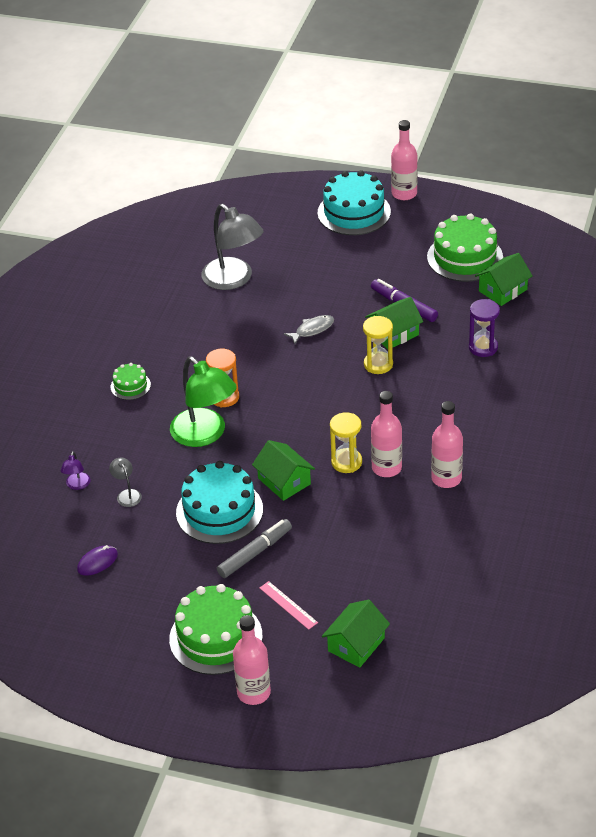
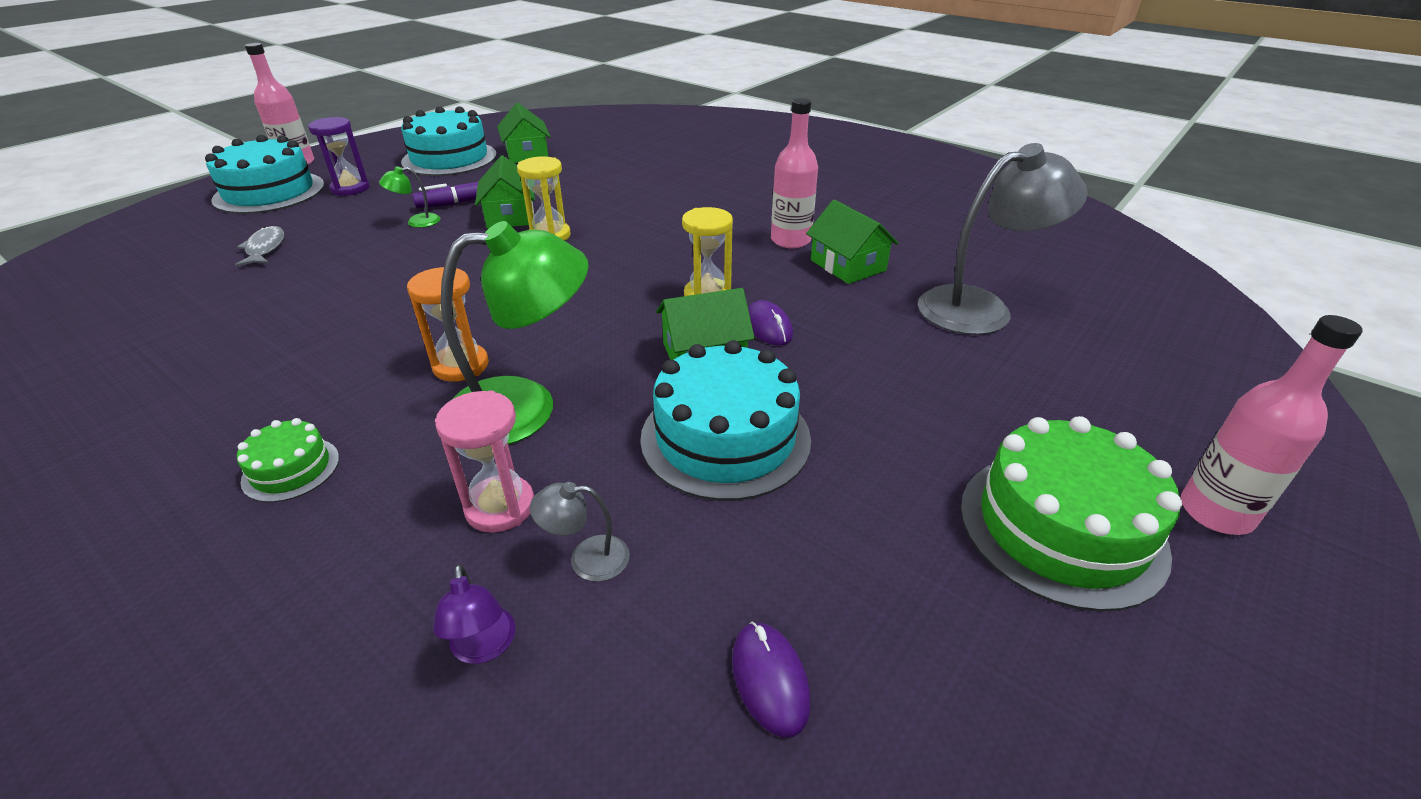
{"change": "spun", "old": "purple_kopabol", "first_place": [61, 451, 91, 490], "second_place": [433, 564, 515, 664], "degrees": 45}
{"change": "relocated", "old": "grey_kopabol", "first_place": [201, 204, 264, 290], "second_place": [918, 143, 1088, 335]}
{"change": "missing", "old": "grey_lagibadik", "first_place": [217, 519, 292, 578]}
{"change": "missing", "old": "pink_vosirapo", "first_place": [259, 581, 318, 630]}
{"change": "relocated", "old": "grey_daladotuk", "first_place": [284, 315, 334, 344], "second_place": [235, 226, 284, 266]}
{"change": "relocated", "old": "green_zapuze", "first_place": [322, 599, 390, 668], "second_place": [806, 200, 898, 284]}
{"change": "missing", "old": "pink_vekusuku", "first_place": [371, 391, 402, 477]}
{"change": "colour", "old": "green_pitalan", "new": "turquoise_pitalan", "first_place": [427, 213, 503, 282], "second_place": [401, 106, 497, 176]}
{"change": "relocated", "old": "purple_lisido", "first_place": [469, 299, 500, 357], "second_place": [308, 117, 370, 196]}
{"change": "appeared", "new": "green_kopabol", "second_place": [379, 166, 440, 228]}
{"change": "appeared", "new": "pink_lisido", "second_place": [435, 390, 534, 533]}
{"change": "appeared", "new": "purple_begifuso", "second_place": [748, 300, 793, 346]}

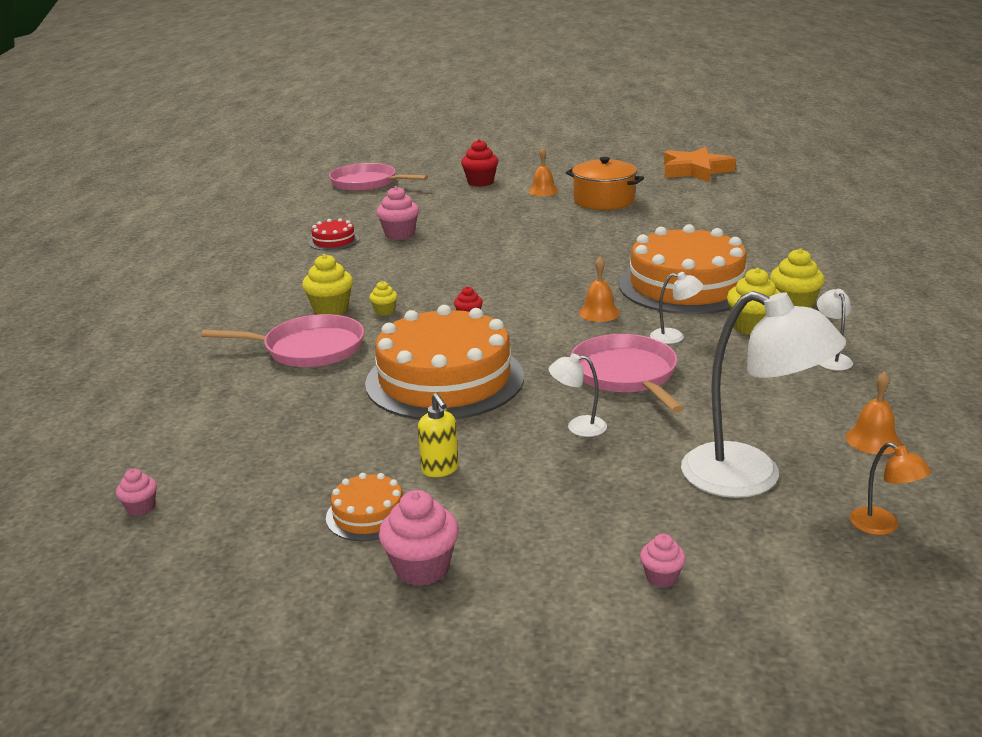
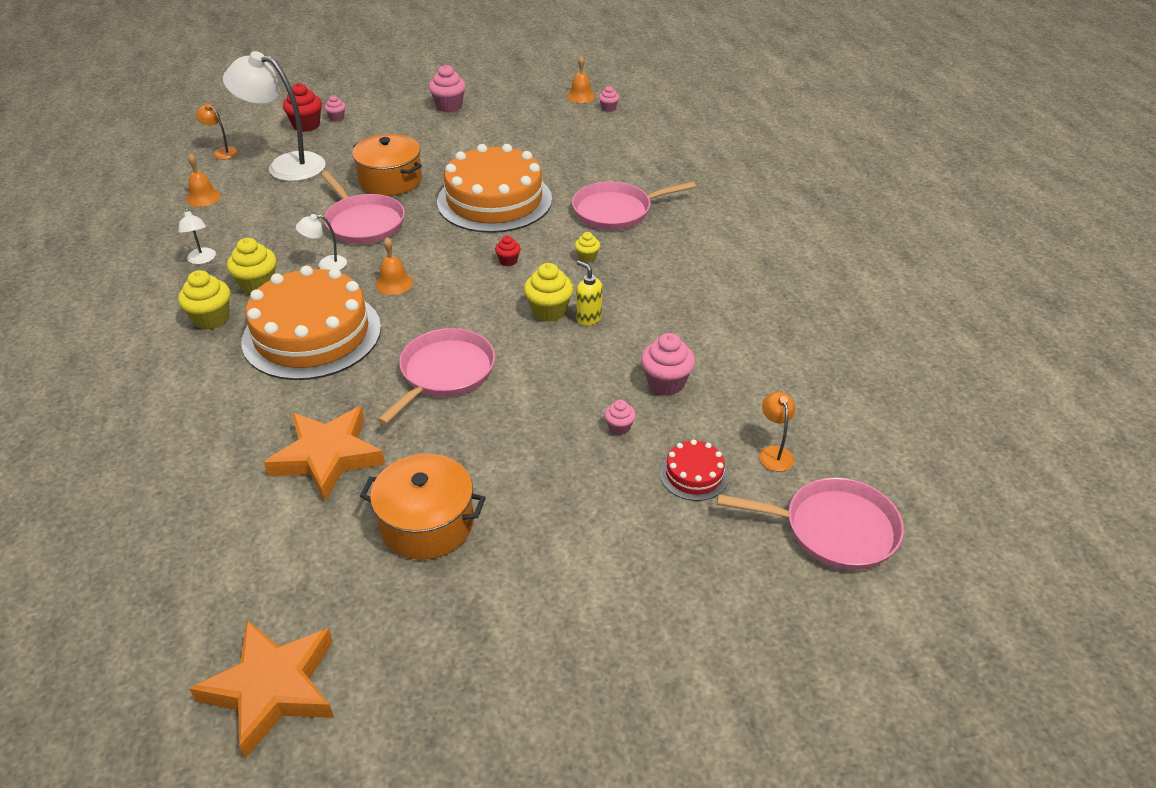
{"change": "relocated", "old": "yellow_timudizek", "first_place": [302, 254, 353, 315], "second_place": [524, 263, 573, 322]}
{"change": "relocated", "old": "red_pitalan", "first_place": [309, 218, 359, 251], "second_place": [660, 439, 729, 501]}
{"change": "missing", "old": "orange_pitalan", "first_place": [326, 473, 403, 541]}
{"change": "relocated", "old": "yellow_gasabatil", "first_place": [418, 393, 459, 477], "second_place": [576, 261, 602, 326]}
{"change": "relocated", "old": "red_timudizek", "first_place": [461, 139, 498, 187], "second_place": [283, 83, 322, 132]}
{"change": "relocated", "old": "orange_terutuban", "first_place": [528, 147, 559, 196], "second_place": [567, 56, 595, 103]}
{"change": "exchanged", "old": "white_kopabol", "new": "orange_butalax", "first_place": [549, 353, 607, 437], "second_place": [352, 134, 422, 196]}
{"change": "appeared", "new": "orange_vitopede", "second_place": [264, 406, 385, 501]}
{"change": "appeared", "new": "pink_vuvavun", "second_place": [377, 328, 495, 425]}
{"change": "appeared", "new": "pink_timudizek", "second_place": [604, 400, 636, 435]}
{"change": "appeared", "new": "orange_kopabol", "second_place": [759, 392, 795, 471]}

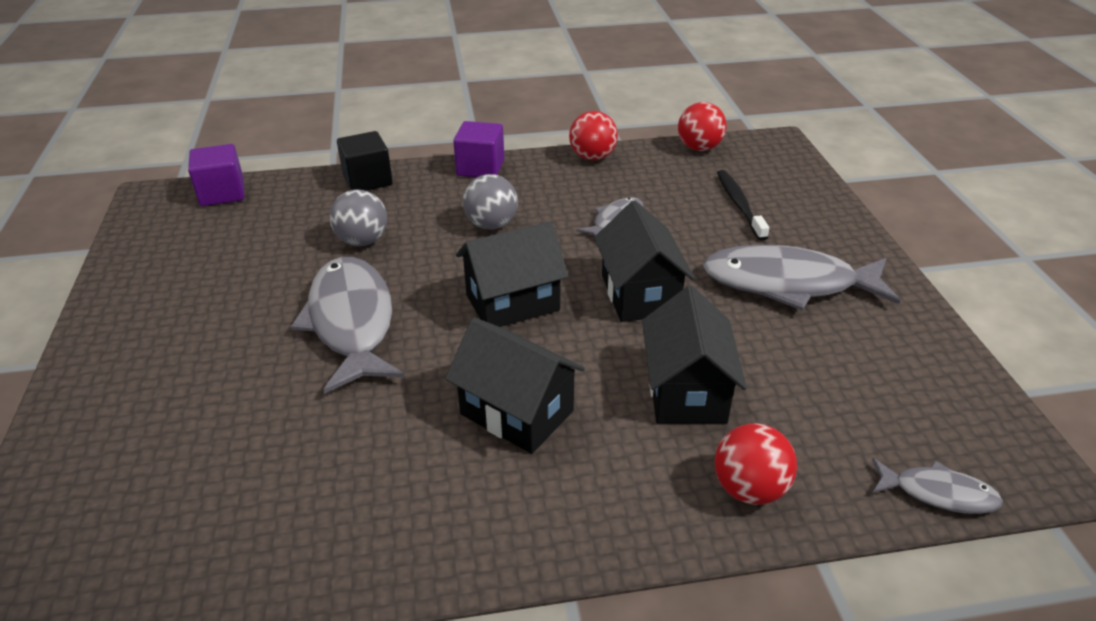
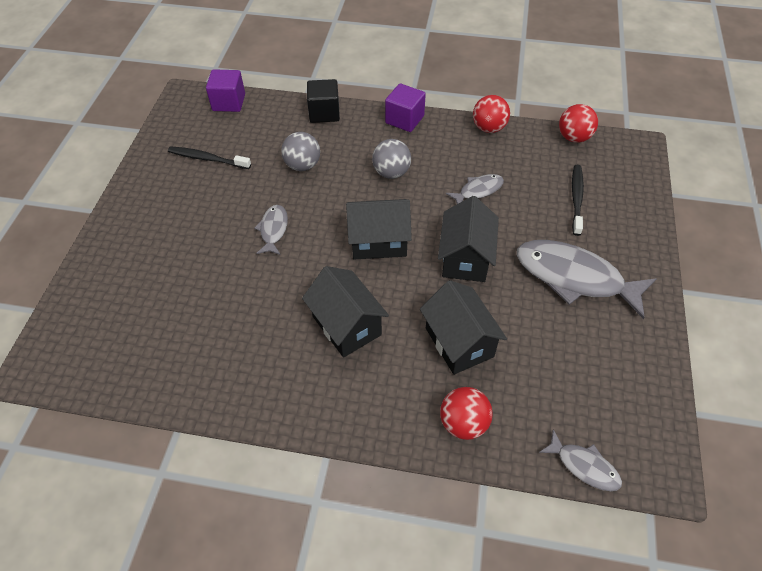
{"change": "size", "old": "grey_daladotuk", "first_place": [290, 257, 405, 394], "second_place": [254, 205, 288, 255], "factor": 0.5}
{"change": "spun", "old": "black_zapuze", "first_place": [642, 286, 747, 424], "second_place": [420, 280, 507, 375], "degrees": -45}
{"change": "appeared", "new": "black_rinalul", "second_place": [168, 146, 251, 169]}

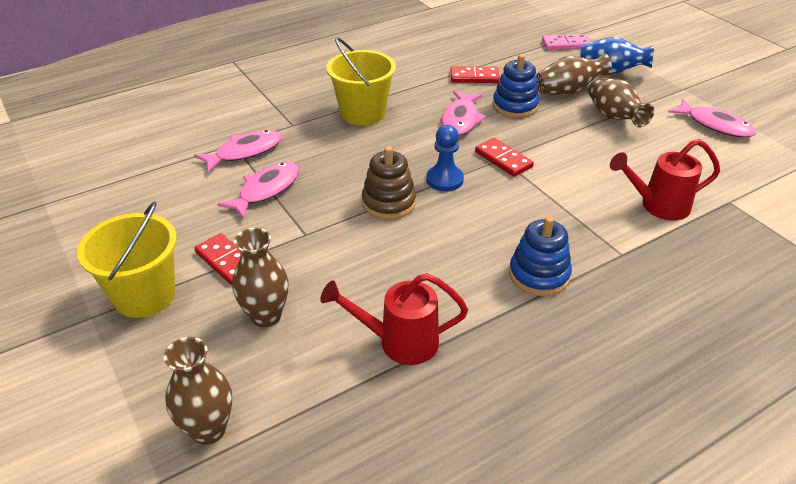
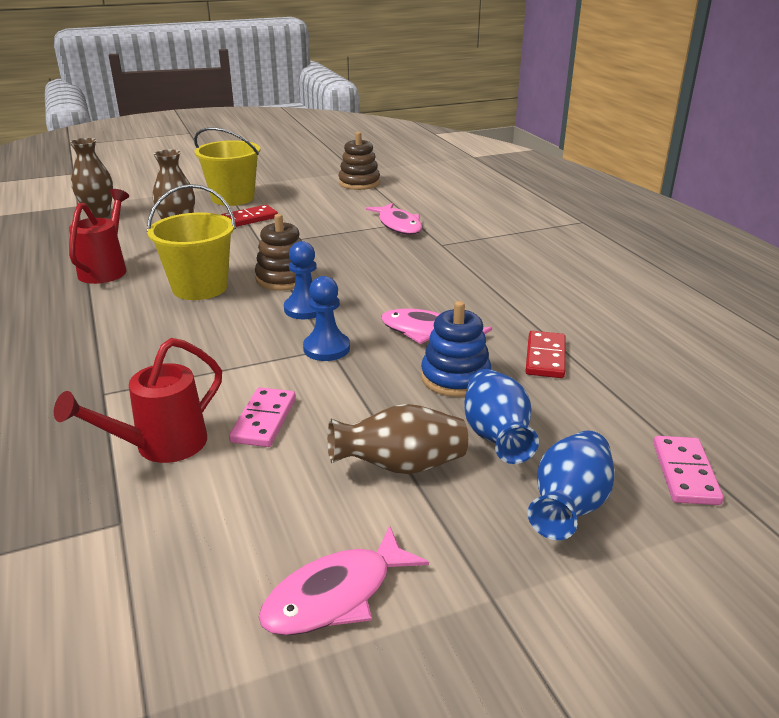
{"change": "missing", "old": "pink_daladotuk", "first_place": [217, 162, 299, 219]}
{"change": "relocated", "old": "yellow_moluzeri", "first_place": [326, 37, 396, 126], "second_place": [147, 184, 236, 300]}
{"change": "exchanged", "old": "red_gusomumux", "new": "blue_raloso", "first_place": [475, 138, 534, 177], "second_place": [303, 276, 350, 361]}
{"change": "missing", "old": "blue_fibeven", "first_place": [509, 216, 572, 296]}
{"change": "colour", "old": "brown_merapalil", "new": "blue_merapalil", "first_place": [536, 53, 612, 95], "second_place": [464, 369, 539, 464]}
{"change": "spun", "old": "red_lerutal", "first_place": [610, 139, 720, 220], "second_place": [54, 338, 222, 463], "degrees": -135}
{"change": "appeared", "new": "pink_gusomumux", "second_place": [229, 387, 296, 447]}
{"change": "appeared", "new": "brown_fibeven", "second_place": [339, 132, 380, 190]}

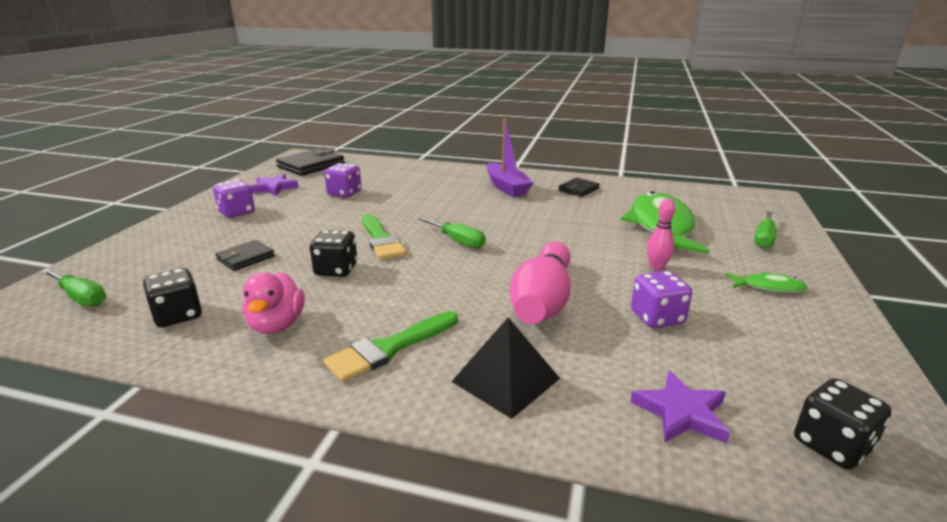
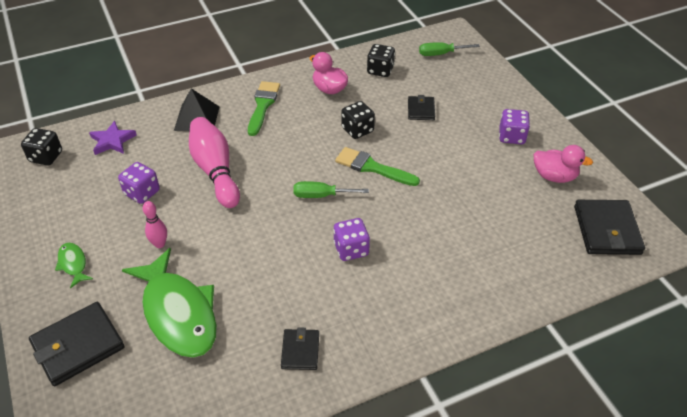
{"change": "exchanged", "old": "purple_vitopede", "new": "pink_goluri", "first_place": [250, 174, 299, 196], "second_place": [534, 145, 593, 183]}
{"change": "relocated", "old": "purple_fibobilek", "first_place": [324, 163, 362, 198], "second_place": [333, 218, 370, 261]}
{"change": "missing", "old": "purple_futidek", "first_place": [487, 118, 534, 197]}
{"change": "spun", "old": "green_daladotuk", "first_place": [726, 272, 807, 293], "second_place": [55, 243, 93, 289], "degrees": 90}
{"change": "exchanged", "old": "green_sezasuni", "new": "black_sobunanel", "first_place": [754, 211, 777, 249], "second_place": [29, 302, 125, 386]}

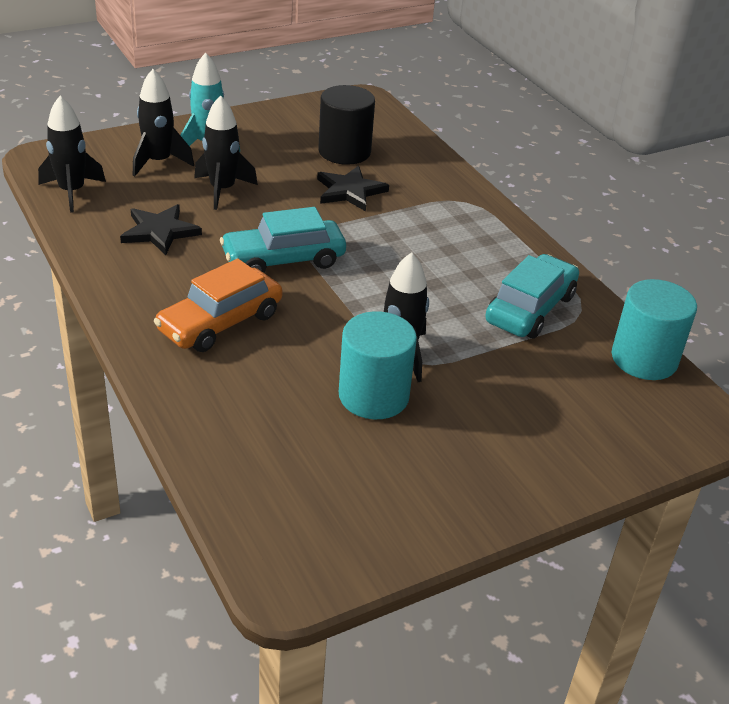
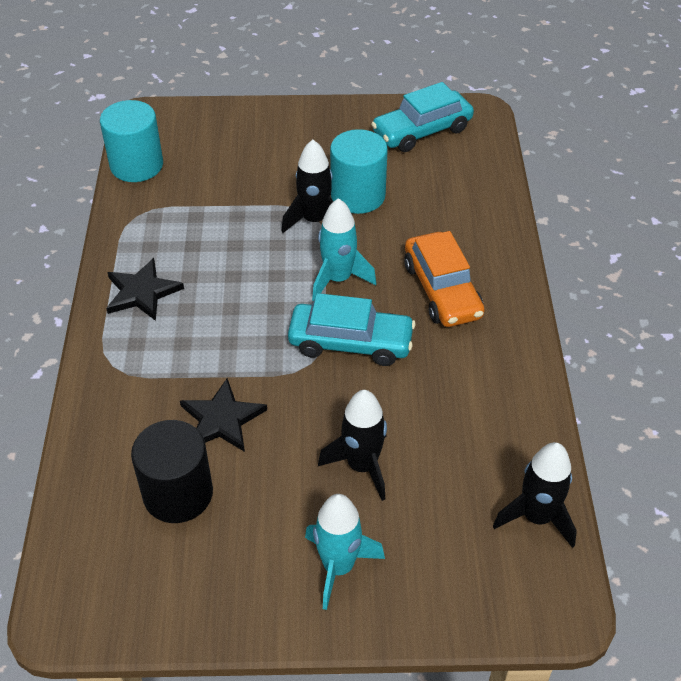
{"change": "relocated", "old": "black_vitopede", "first_place": [120, 204, 202, 255], "second_place": [106, 258, 184, 321]}
{"change": "missing", "old": "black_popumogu", "first_place": [133, 69, 194, 176]}
{"change": "spun", "old": "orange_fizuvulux", "first_place": [154, 258, 282, 352], "second_place": [404, 231, 485, 327], "degrees": 90}
{"change": "relocated", "old": "turquoise_fizuvulux", "first_place": [485, 254, 579, 338], "second_place": [371, 82, 474, 152]}
{"change": "appeared", "new": "turquoise_popumogu", "second_place": [312, 198, 376, 301]}

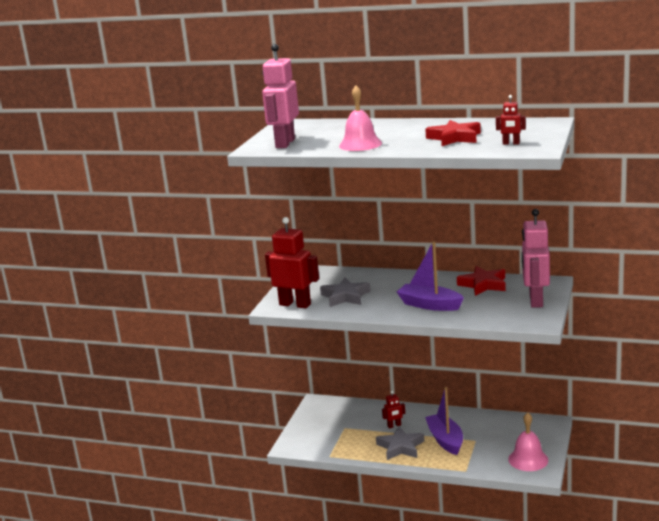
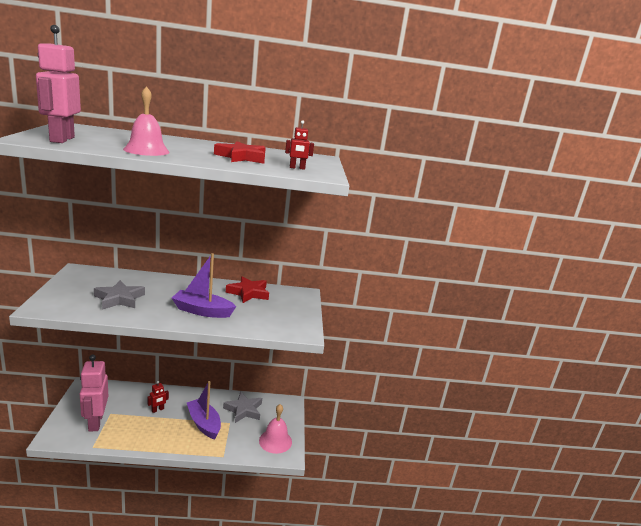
{"change": "missing", "old": "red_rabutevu", "first_place": [265, 217, 319, 308]}
{"change": "relocated", "old": "grey_vitopede", "first_place": [376, 427, 424, 460], "second_place": [223, 391, 262, 423]}
{"change": "relocated", "old": "pink_rabutevu", "first_place": [522, 209, 550, 308], "second_place": [80, 355, 108, 432]}

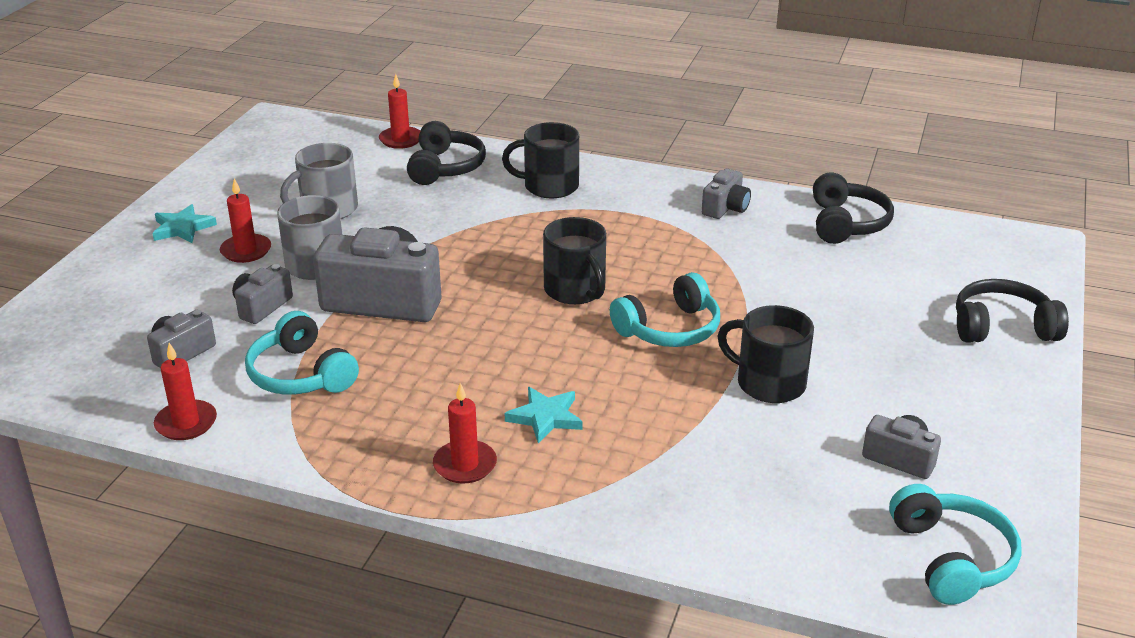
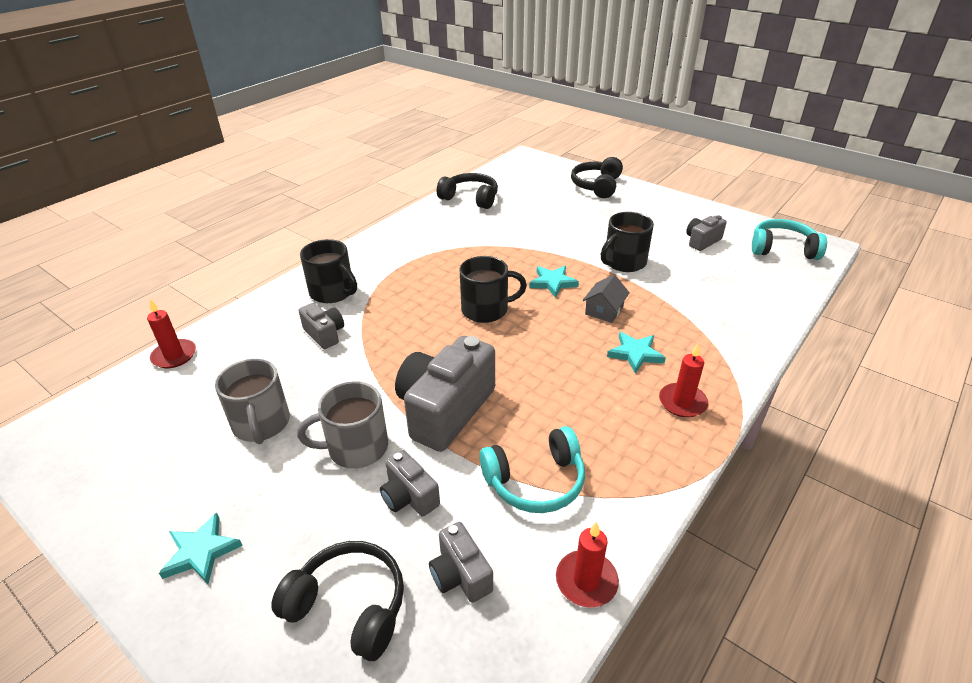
{"change": "missing", "old": "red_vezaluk", "first_place": [220, 178, 271, 263]}
{"change": "relocated", "old": "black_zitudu", "first_place": [407, 121, 486, 185], "second_place": [271, 541, 404, 661]}
{"change": "spun", "old": "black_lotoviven", "first_place": [502, 122, 579, 198], "second_place": [300, 239, 357, 303], "degrees": -75}
{"change": "exchanged", "old": "turquoise_zitudu", "new": "turquoise_vitopede", "first_place": [610, 272, 720, 347], "second_place": [530, 266, 579, 298]}
{"change": "relocated", "old": "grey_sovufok", "first_place": [702, 169, 751, 219], "second_place": [299, 303, 344, 349]}
{"change": "appeared", "new": "grey_zapuze", "second_place": [582, 275, 630, 323]}

